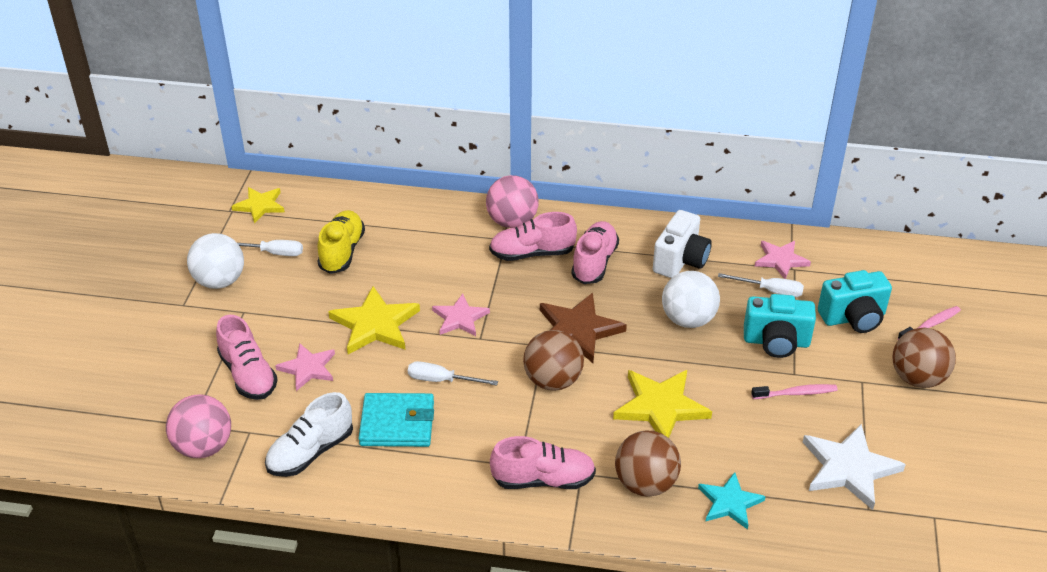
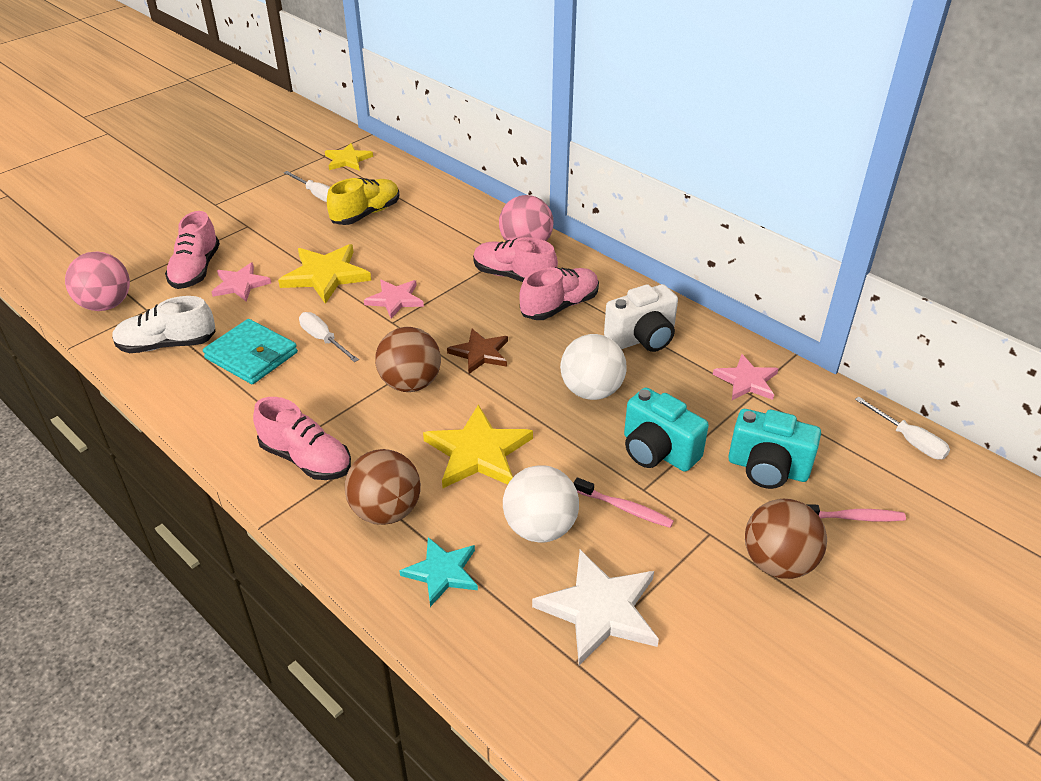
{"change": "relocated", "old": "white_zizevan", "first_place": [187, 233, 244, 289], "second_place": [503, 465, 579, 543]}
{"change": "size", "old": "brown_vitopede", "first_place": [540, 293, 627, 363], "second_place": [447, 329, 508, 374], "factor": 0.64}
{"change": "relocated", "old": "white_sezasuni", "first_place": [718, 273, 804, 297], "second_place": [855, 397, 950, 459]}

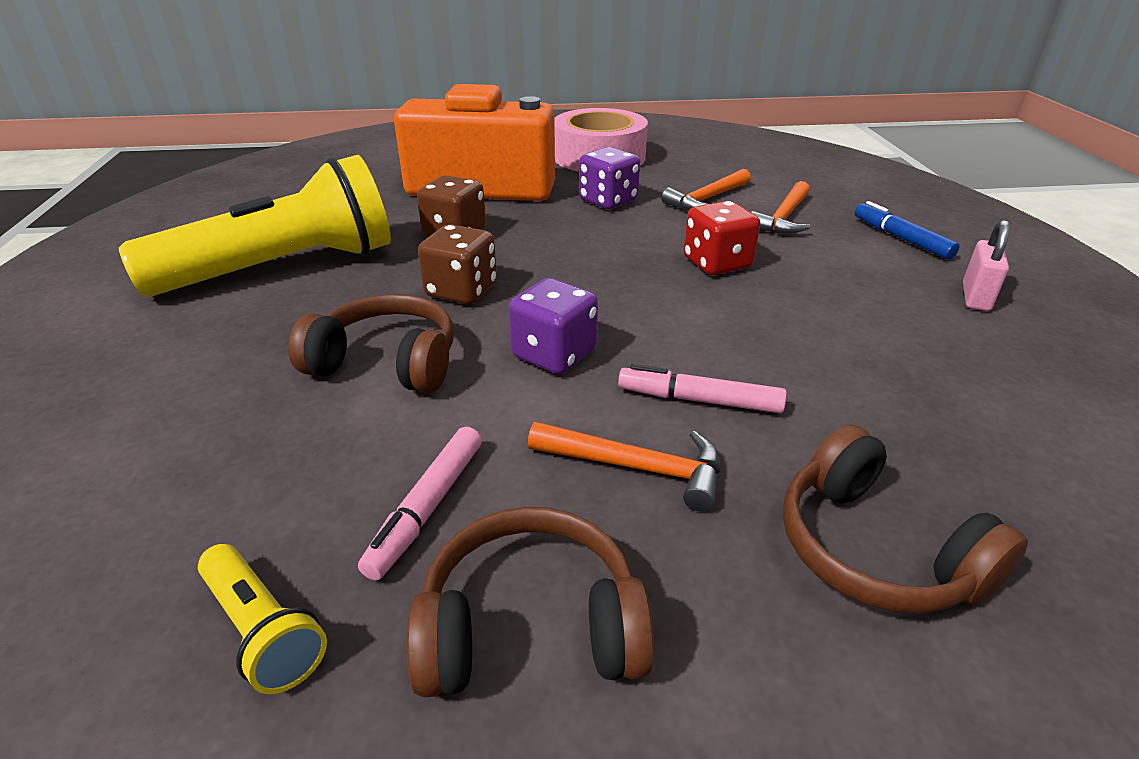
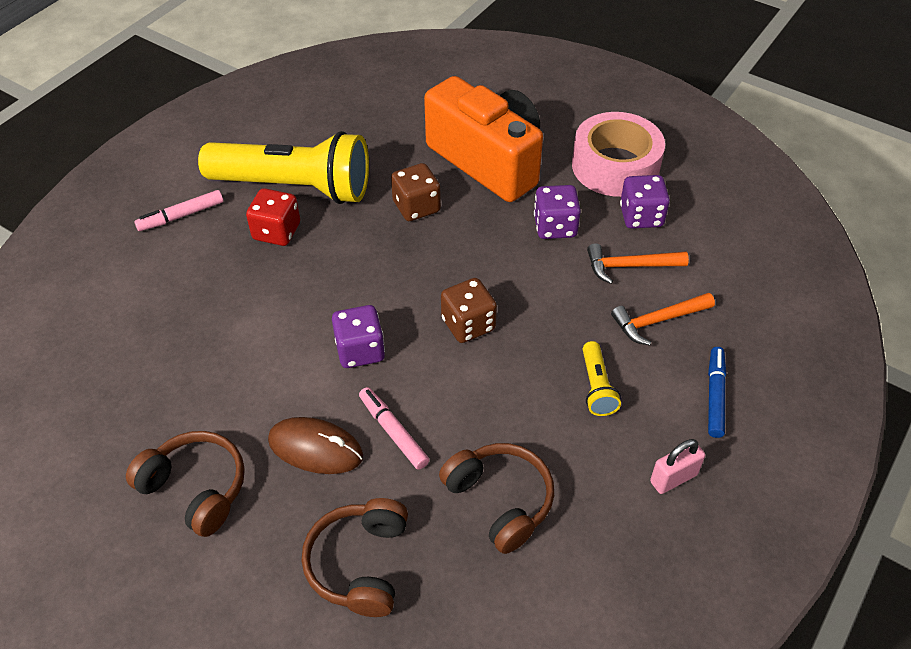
{"change": "relocated", "old": "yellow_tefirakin", "first_place": [198, 544, 327, 694], "second_place": [583, 341, 621, 416]}
{"change": "relocated", "old": "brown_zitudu", "first_place": [289, 294, 453, 393], "second_place": [439, 443, 554, 554]}
{"change": "relocated", "old": "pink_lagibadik", "first_place": [358, 427, 482, 581], "second_place": [134, 190, 223, 231]}
{"change": "relocated", "old": "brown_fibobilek", "first_place": [418, 224, 497, 305], "second_place": [441, 278, 497, 343]}
{"change": "exchanged", "old": "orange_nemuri", "new": "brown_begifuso", "first_place": [528, 422, 720, 511], "second_place": [268, 417, 363, 474]}
{"change": "relocated", "old": "red_fibobilek", "first_place": [684, 201, 760, 275], "second_place": [246, 188, 300, 246]}
{"change": "appeared", "new": "purple_fibobilek", "second_place": [620, 175, 670, 229]}

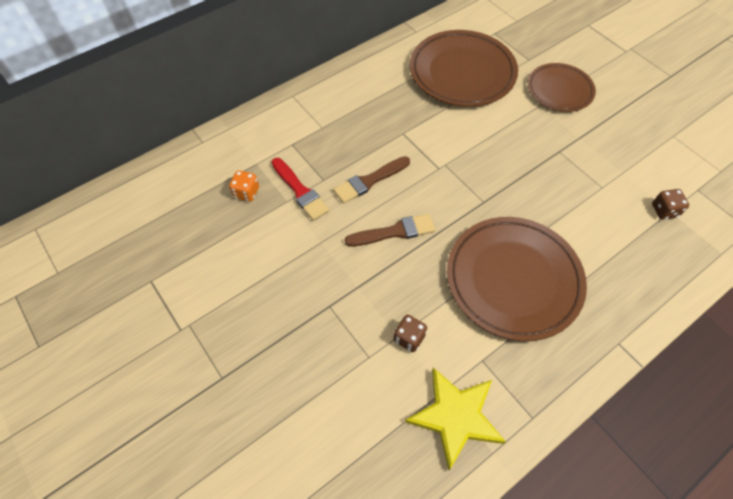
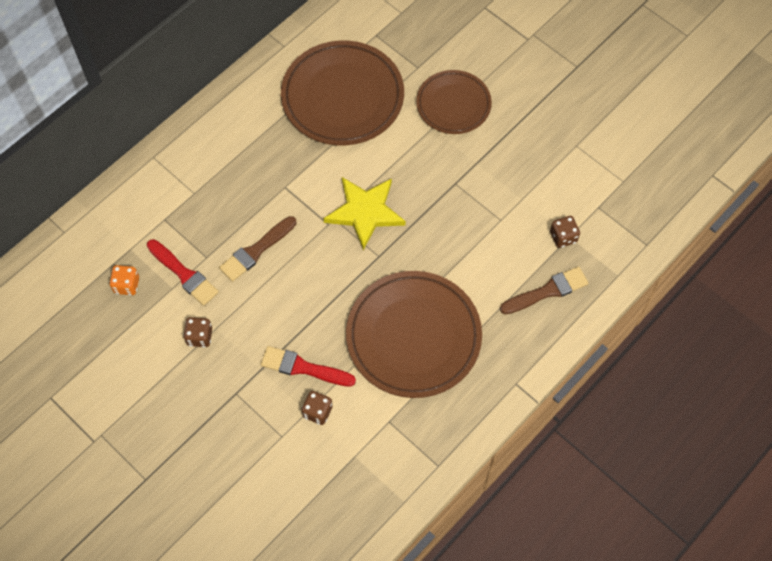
{"change": "relocated", "old": "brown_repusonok", "first_place": [345, 214, 435, 247], "second_place": [500, 266, 589, 314]}
{"change": "relocated", "old": "yellow_vitopede", "first_place": [405, 368, 506, 470], "second_place": [323, 177, 406, 250]}
{"change": "appeared", "new": "brown_fibobilek", "second_place": [183, 317, 212, 347]}
{"change": "appeared", "new": "red_repusonok", "second_place": [261, 346, 356, 387]}

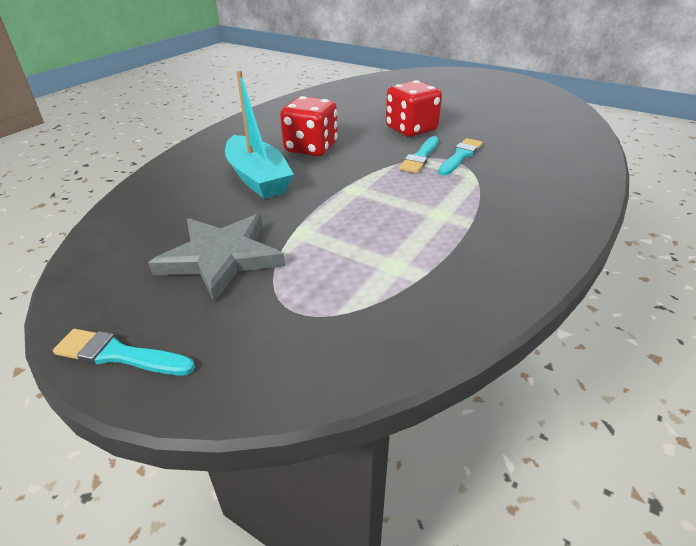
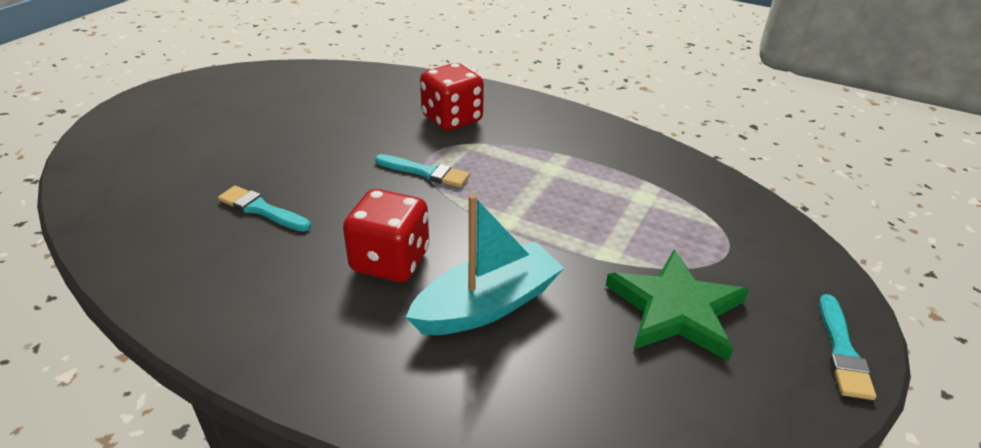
{"change": "colour", "old": "grey_vitopede", "new": "green_vitopede", "first_place": [148, 214, 285, 302], "second_place": [606, 250, 749, 361]}
{"change": "relocated", "old": "red_fibobilek", "first_place": [386, 80, 442, 137], "second_place": [420, 63, 484, 131]}
{"change": "relocated", "old": "turquoise_repusonok", "first_place": [438, 138, 483, 176], "second_place": [218, 186, 311, 232]}

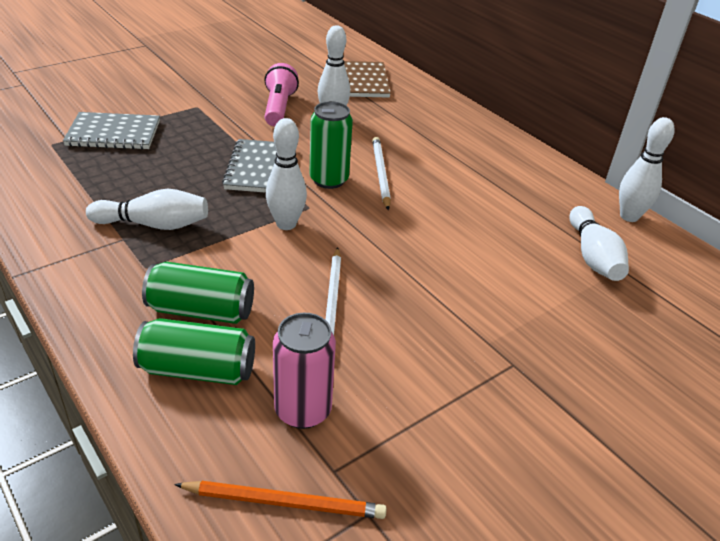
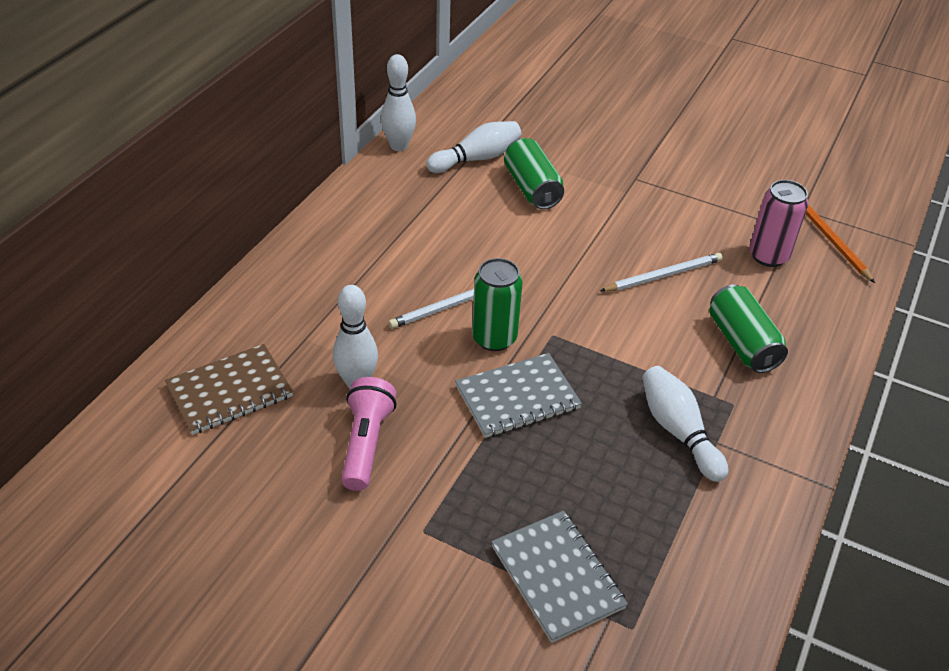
{"change": "relocated", "old": "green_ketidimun", "first_place": [133, 318, 255, 385], "second_place": [504, 138, 564, 209]}
{"change": "spun", "old": "pink_tefirakin", "first_place": [264, 63, 299, 126], "second_place": [341, 377, 396, 491], "degrees": 120}
{"change": "missing", "old": "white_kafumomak", "first_place": [266, 118, 307, 230]}

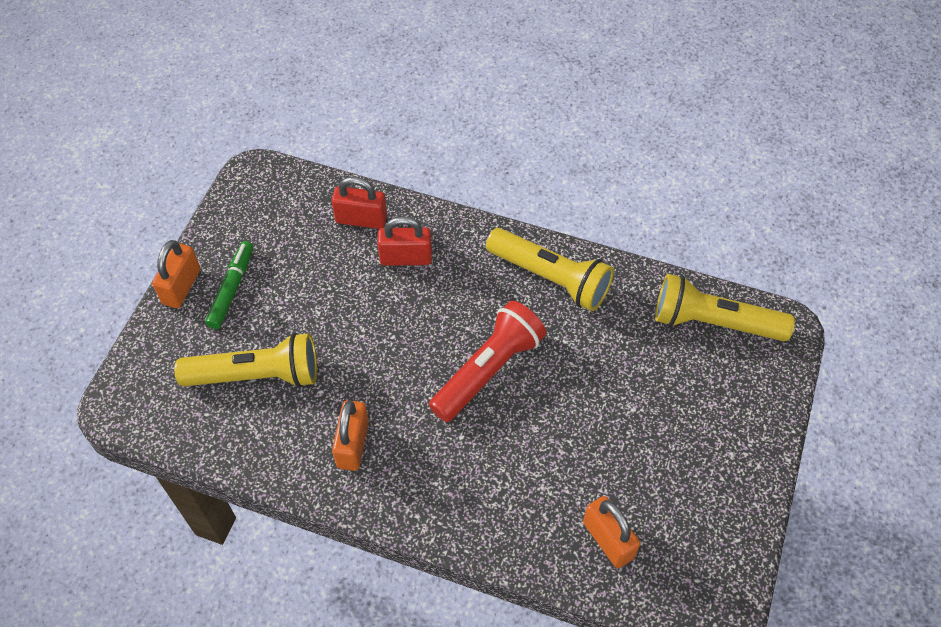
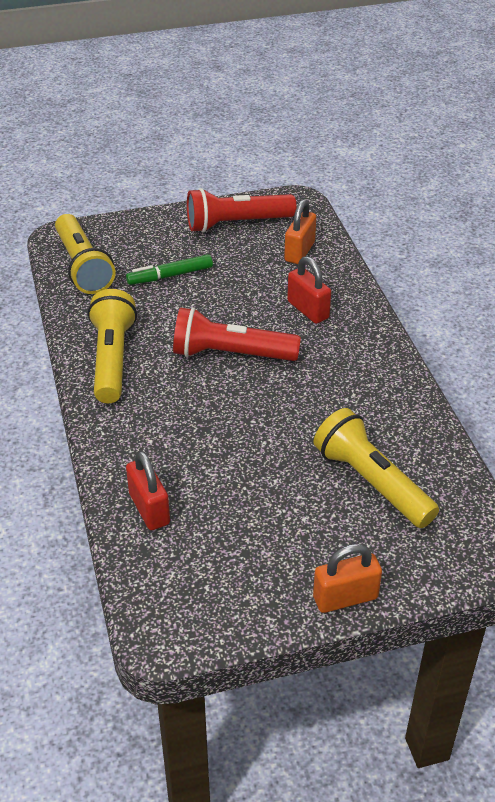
{"change": "relocated", "old": "green_lagibadik", "first_place": [205, 241, 253, 329], "second_place": [126, 254, 213, 285]}
{"change": "missing", "old": "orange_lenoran", "first_place": [332, 400, 369, 471]}
{"change": "relocated", "old": "red_lenoran", "first_place": [377, 216, 432, 266], "second_place": [287, 256, 331, 324]}
{"change": "appeared", "new": "red_tefirakin", "second_place": [187, 188, 297, 232]}

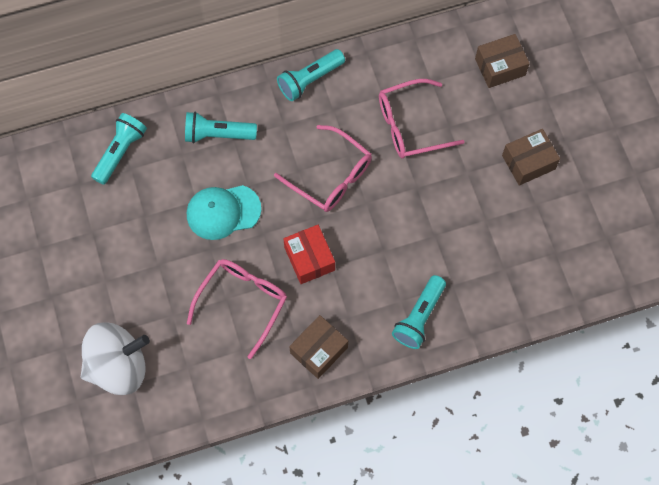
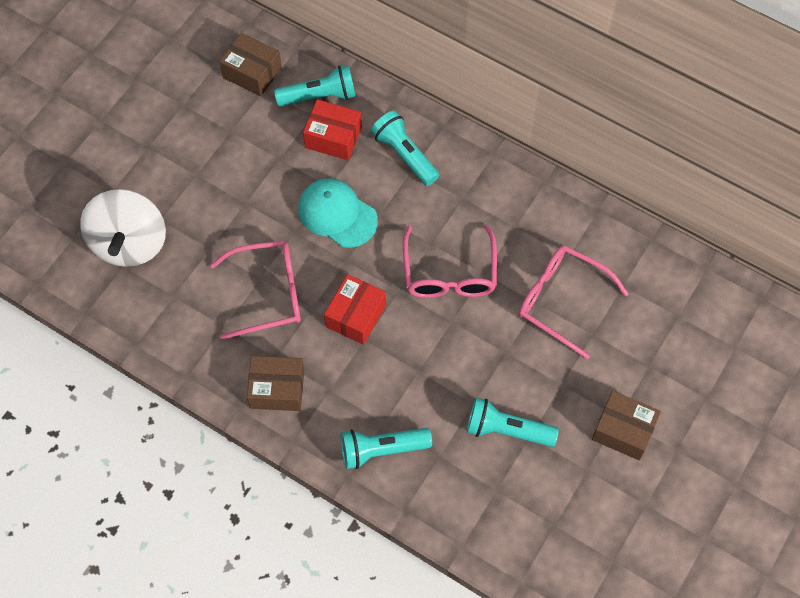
{"change": "spun", "old": "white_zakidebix", "first_place": [81, 322, 150, 395], "second_place": [80, 189, 166, 267], "degrees": 60}
{"change": "relocated", "old": "turquoise_tefirakin", "first_place": [277, 49, 345, 101], "second_place": [467, 398, 559, 447]}
{"change": "relocated", "old": "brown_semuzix", "first_place": [475, 34, 530, 88], "second_place": [219, 33, 282, 96]}
{"change": "appeared", "new": "red_semuzix", "second_place": [303, 99, 362, 160]}

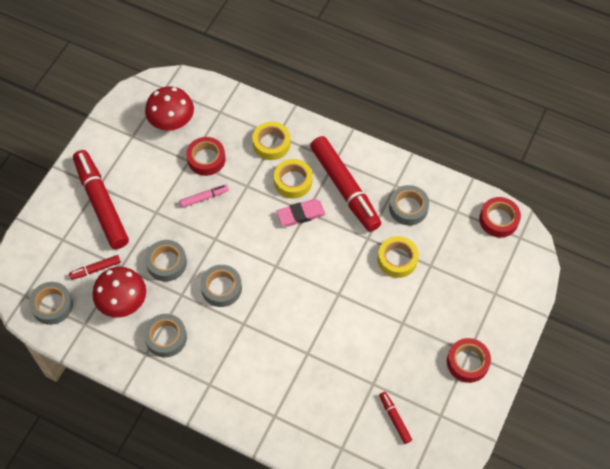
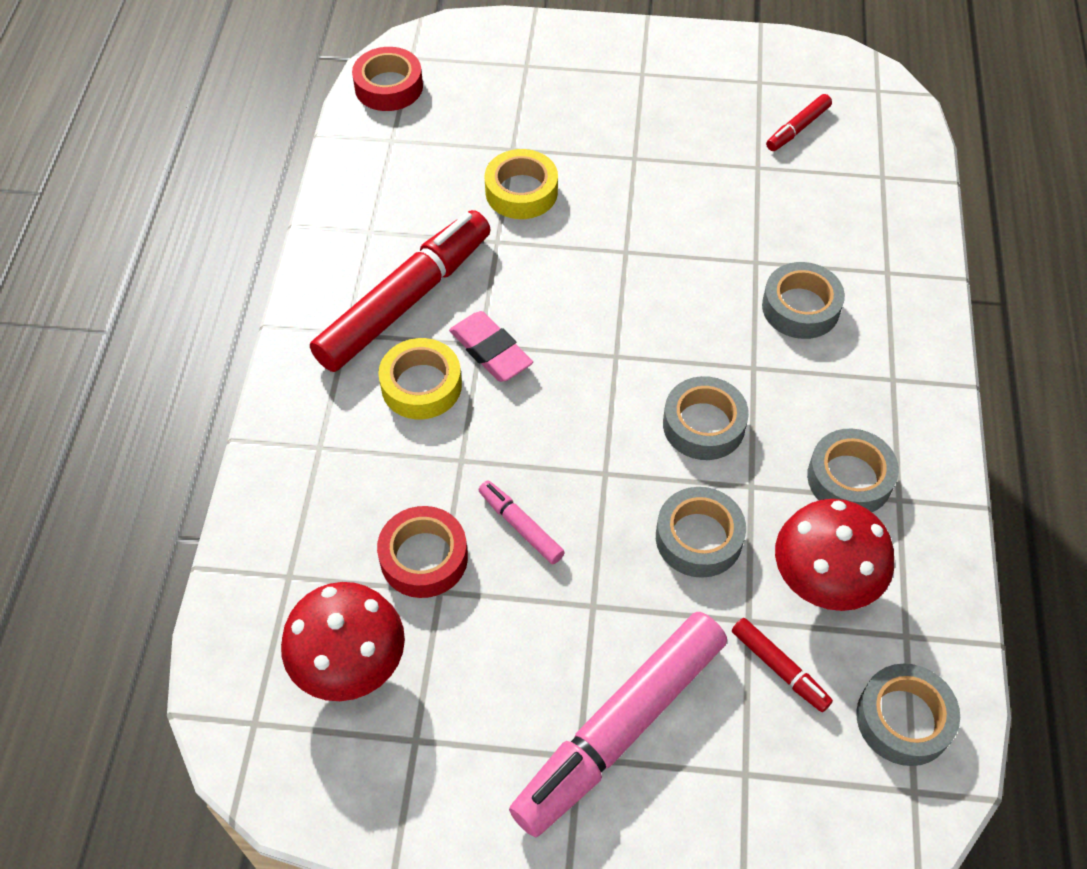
{"change": "colour", "old": "red_lagibadik", "new": "pink_lagibadik", "first_place": [73, 150, 129, 249], "second_place": [509, 612, 727, 837]}
{"change": "missing", "old": "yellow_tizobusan", "first_place": [252, 122, 290, 160]}
{"change": "relocated", "old": "grey_tizobusan", "first_place": [389, 185, 429, 225], "second_place": [762, 262, 845, 339]}
{"change": "missing", "old": "red_tizobusan", "first_place": [447, 338, 491, 383]}

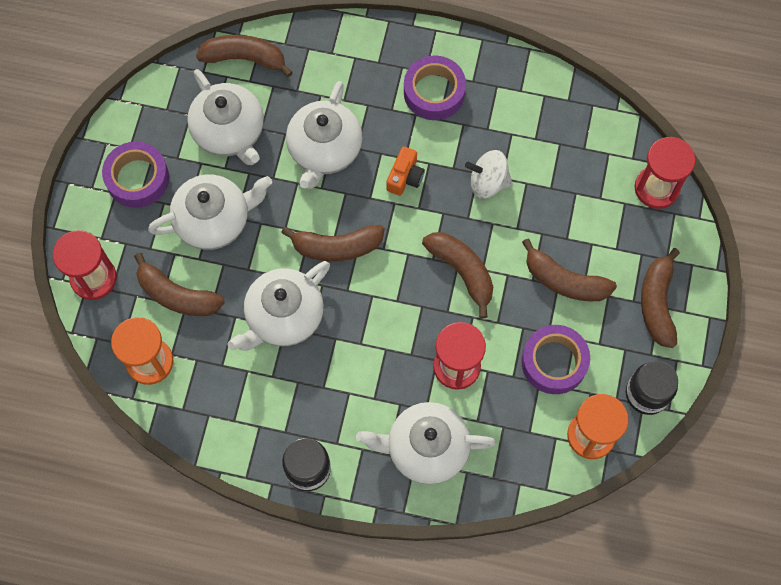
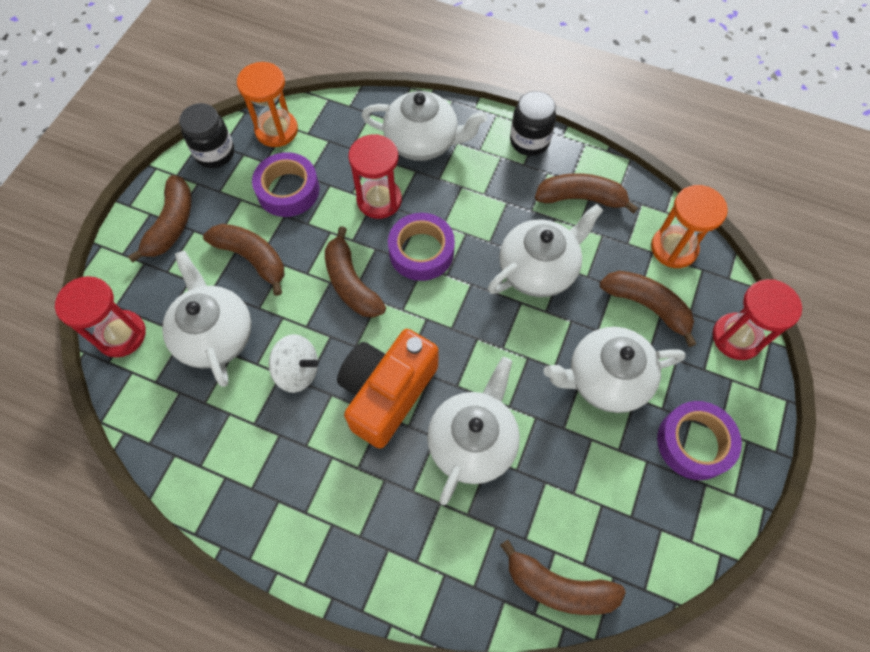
{"change": "relocated", "old": "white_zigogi", "first_place": [187, 69, 264, 165], "second_place": [162, 250, 252, 387]}
{"change": "relocated", "old": "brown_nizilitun", "first_place": [281, 225, 385, 261], "second_place": [535, 173, 638, 214]}
{"change": "size", "old": "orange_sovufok", "first_place": [386, 146, 425, 196], "second_place": [337, 329, 439, 448], "factor": 2.13}
{"change": "relocated", "old": "purple_tizobusan", "first_place": [404, 55, 466, 120], "second_place": [388, 213, 455, 281]}

